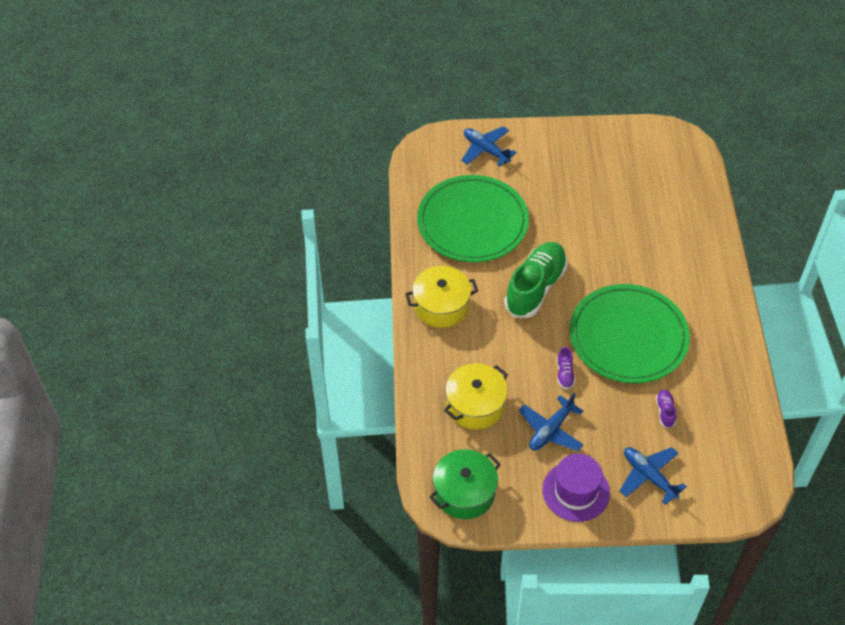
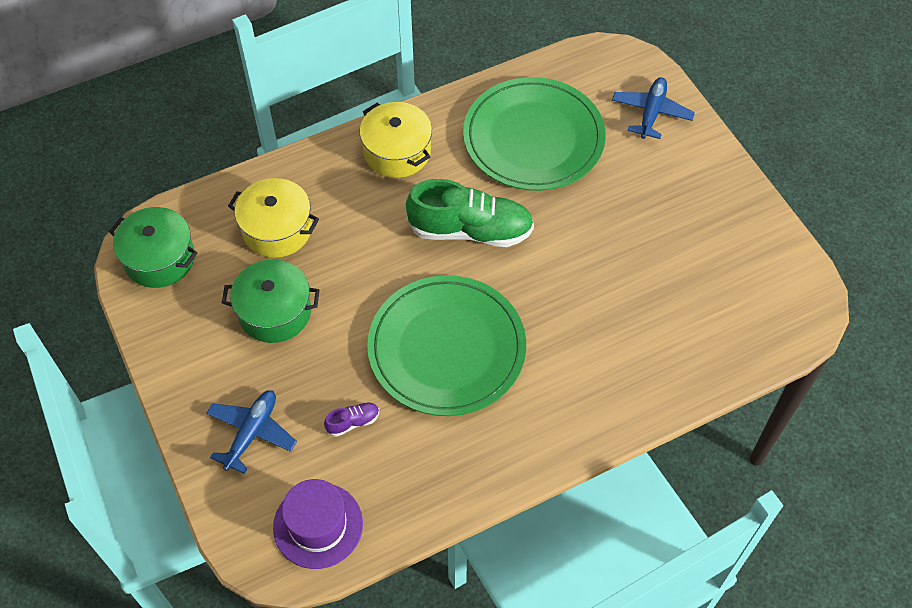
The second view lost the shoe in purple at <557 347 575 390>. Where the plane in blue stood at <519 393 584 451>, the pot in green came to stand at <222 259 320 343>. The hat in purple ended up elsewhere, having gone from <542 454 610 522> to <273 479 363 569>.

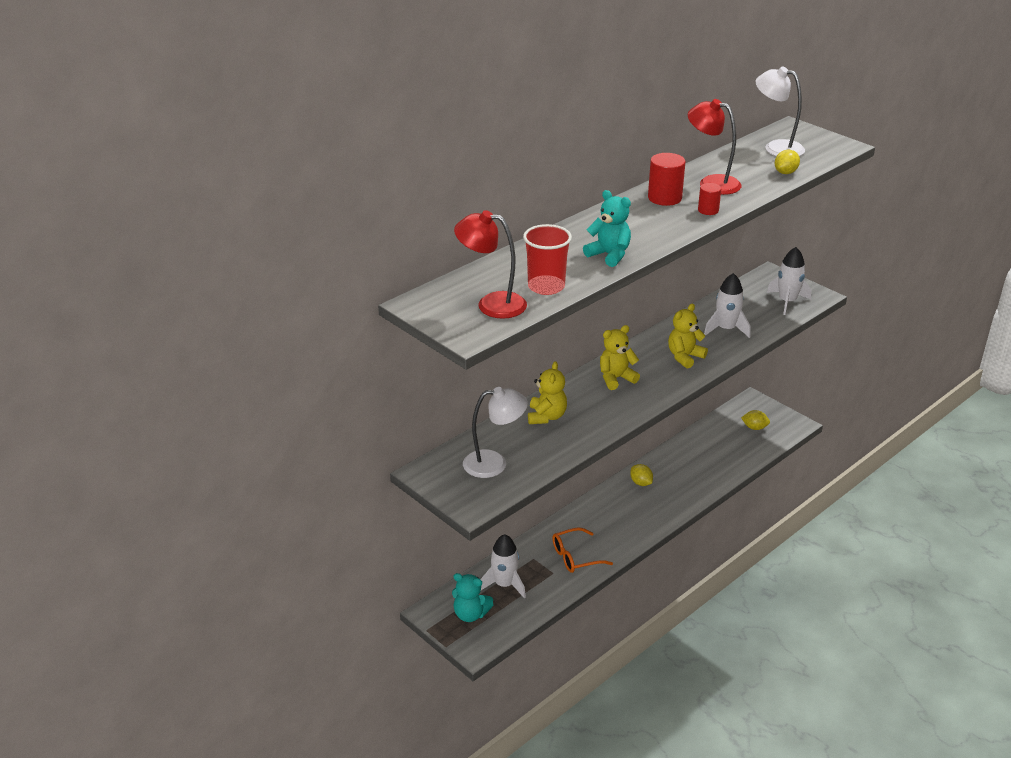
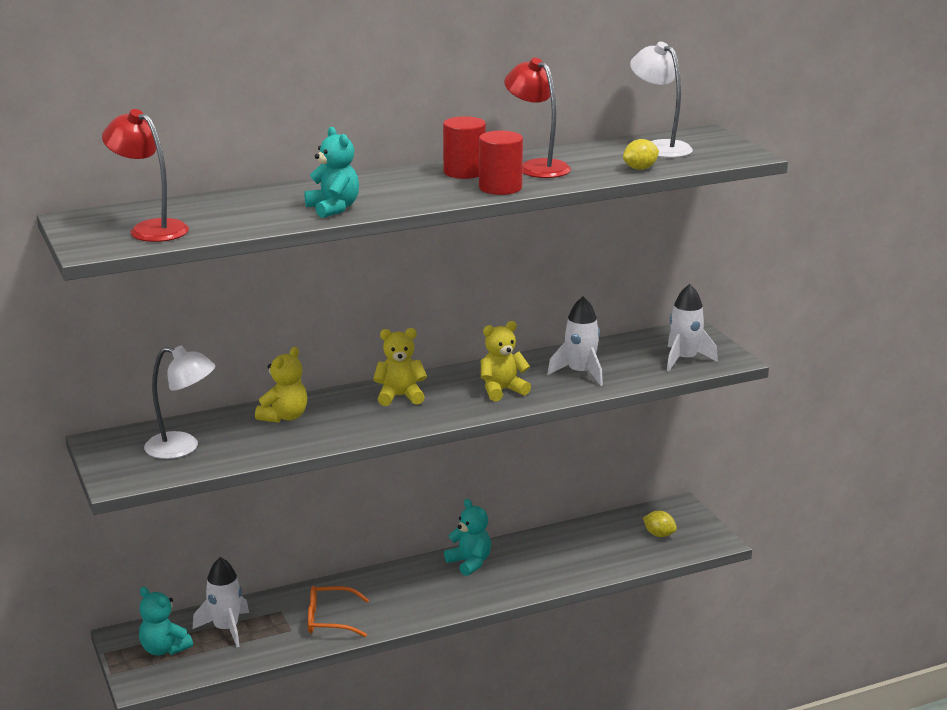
The size of the cylinder in red at <698 183 721 215> changed by a factor of 1.66. The second view lost the cup in red at <523 224 572 295>. Where the lemon in yellow stood at <630 464 653 486>, the teddy bear in turquoise came to stand at <444 499 491 576>.

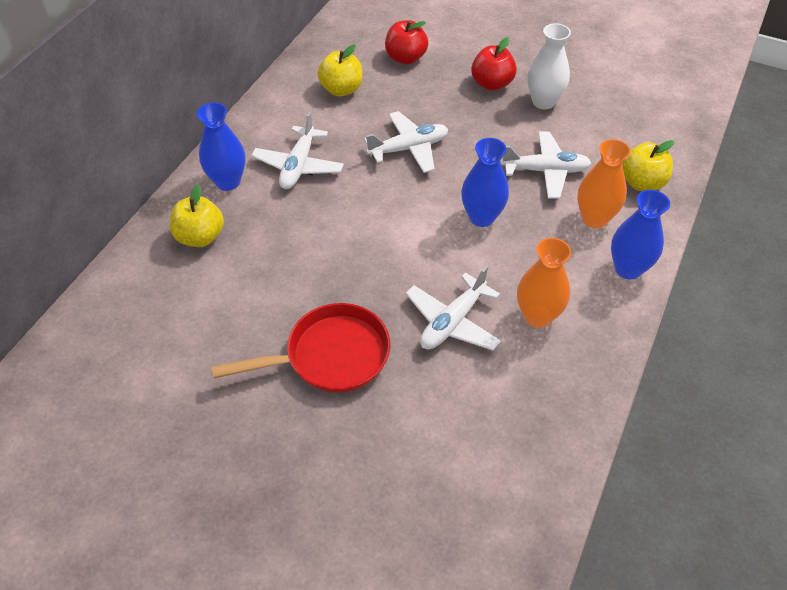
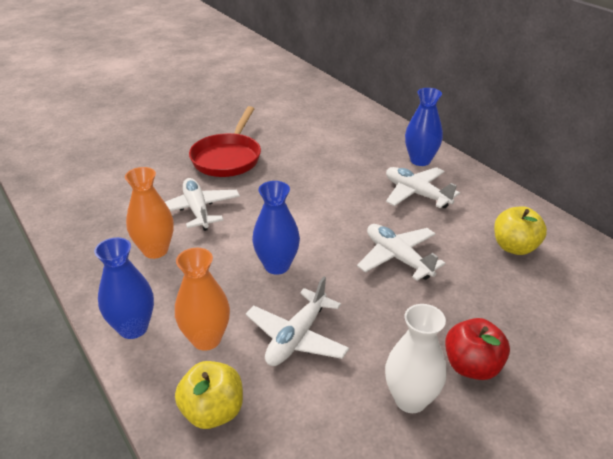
The second view lost the apple in red at <385 20 428 65>. The plane in white at <364 111 448 173> ended up facing another way, 135 degrees clockwise from before. The second view lost the apple in yellow at <170 184 224 247>.

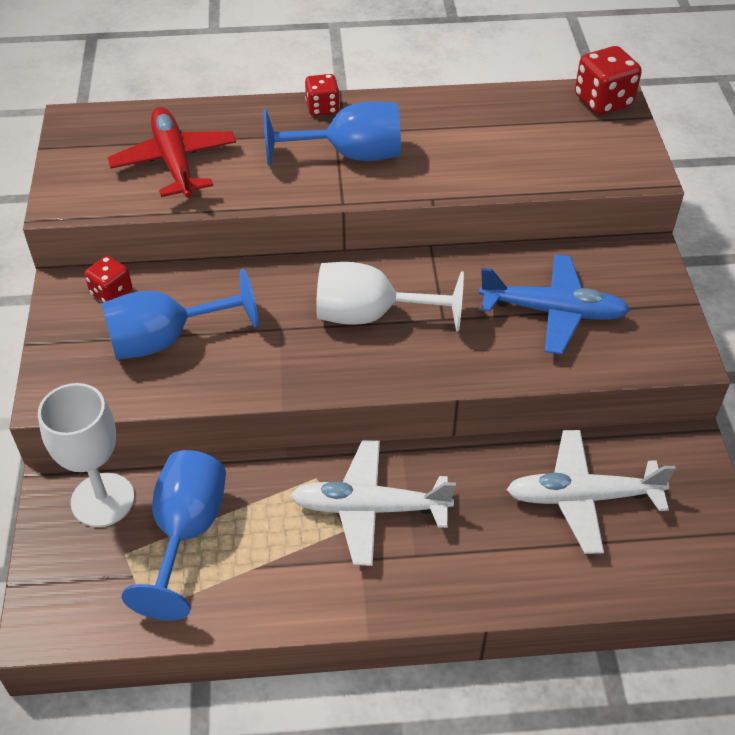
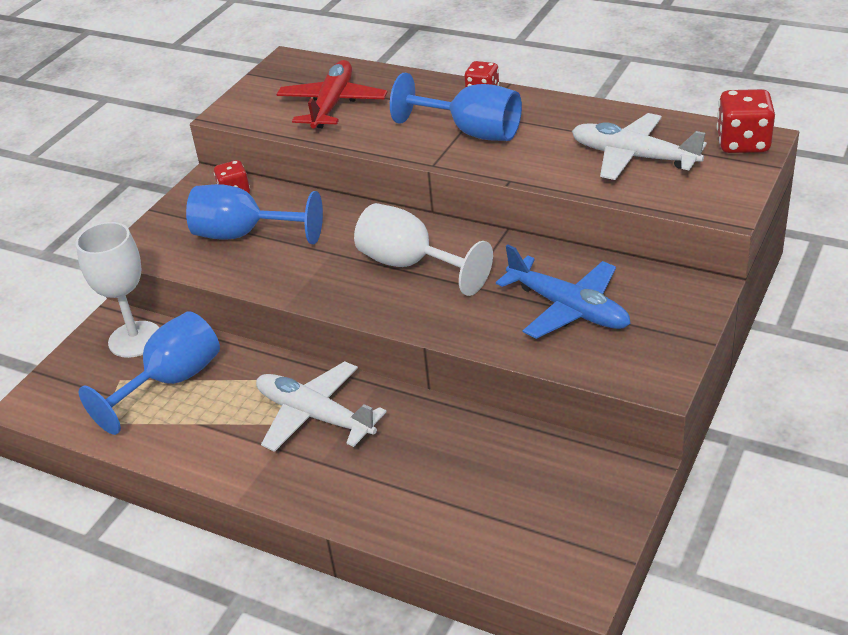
The plane in white ended up elsewhere, having gone from <506 430 676 554> to <572 113 707 180>.

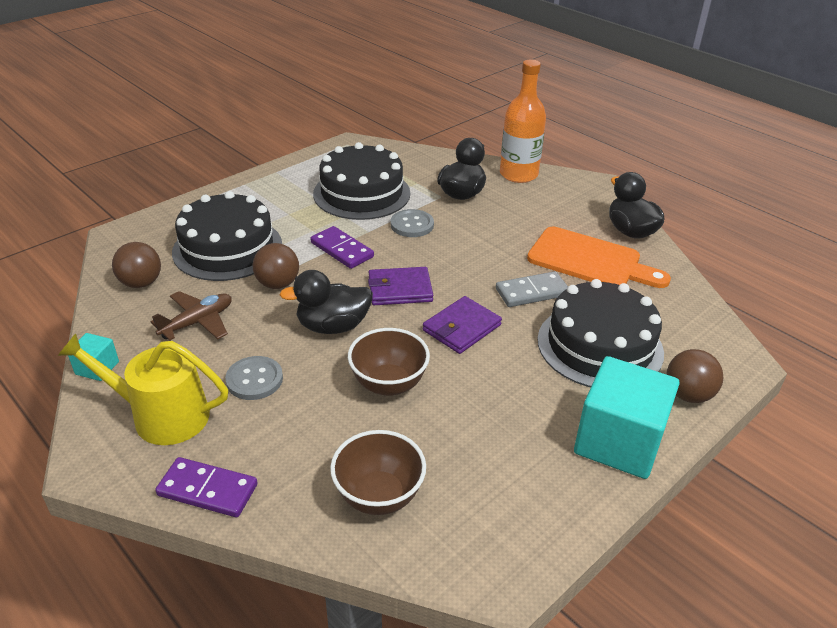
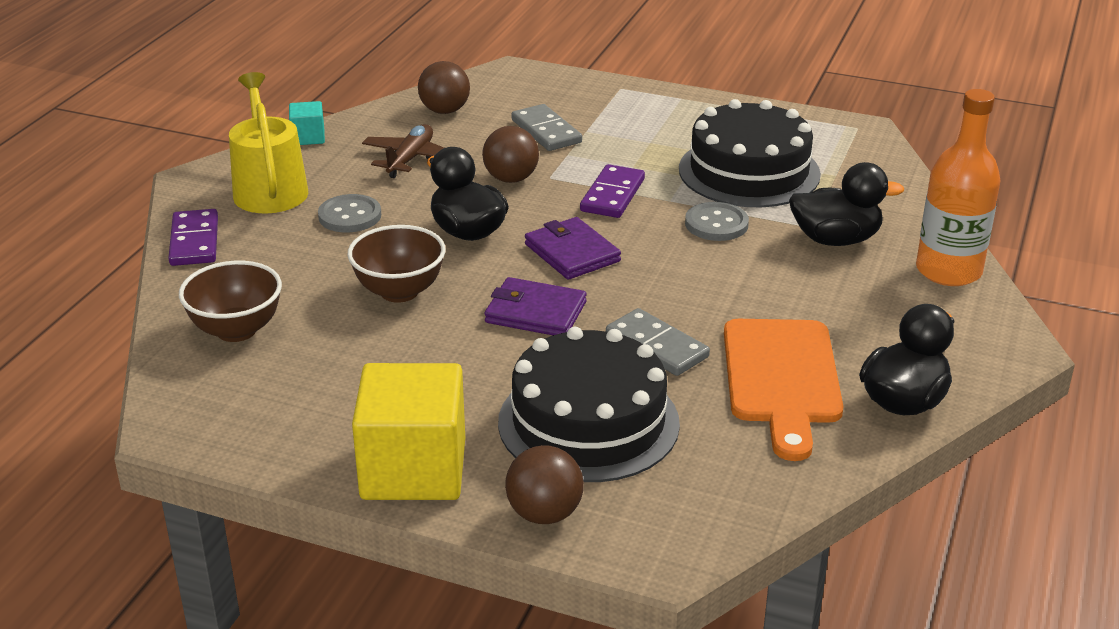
Where the cake in black stood at <172 191 282 281>, the domino in grey came to stand at <511 104 582 151>. The plane in brown at <151 291 231 341> ended up facing another way, 90 degrees counterclockwise from before. What was the cube in turquoise at <574 356 680 479> turned into the cube in yellow at <352 363 465 500>.

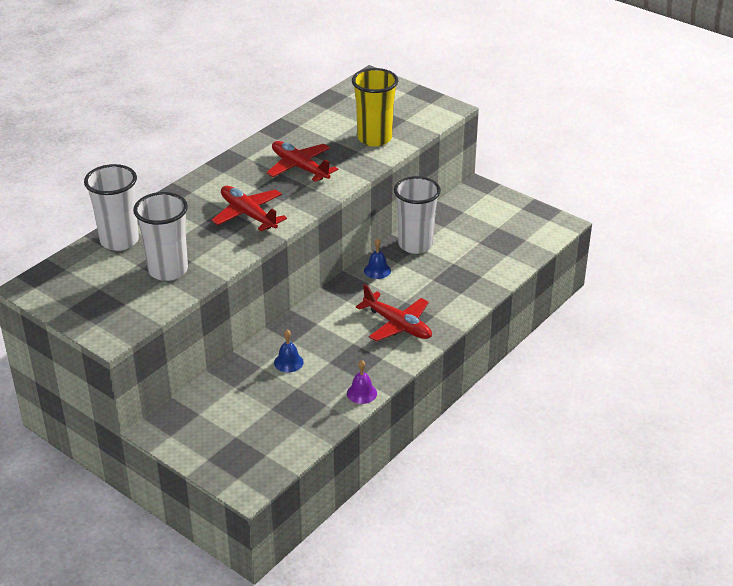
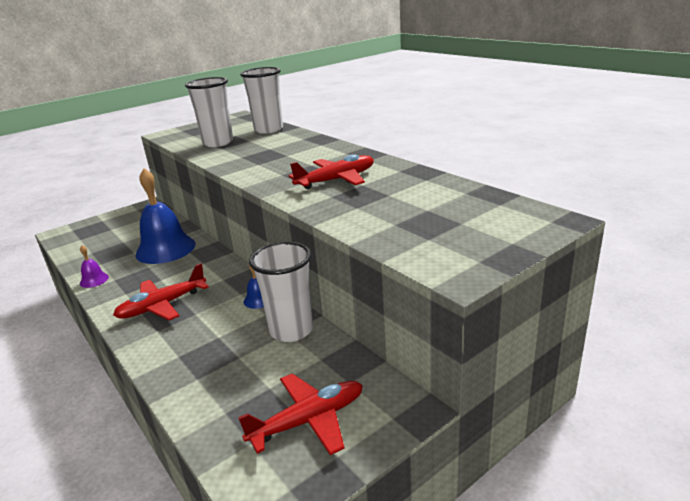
The second view lost the cup in yellow at <352 68 398 147>. The plane in red ended up elsewhere, having gone from <211 186 287 231> to <238 374 363 455>. The size of the bell in blue at <274 330 304 372> changed by a factor of 2.31.

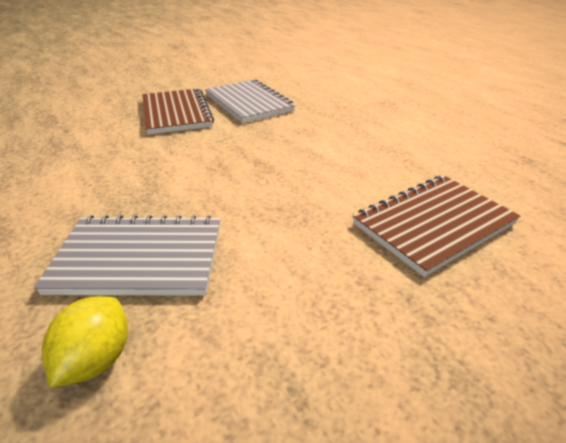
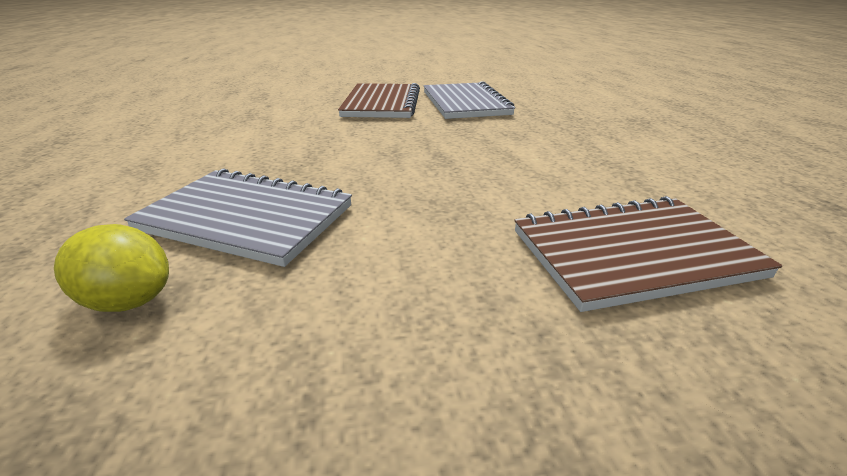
The lemon in yellow at <42 296 128 388> ended up facing another way, 75 degrees clockwise from before.

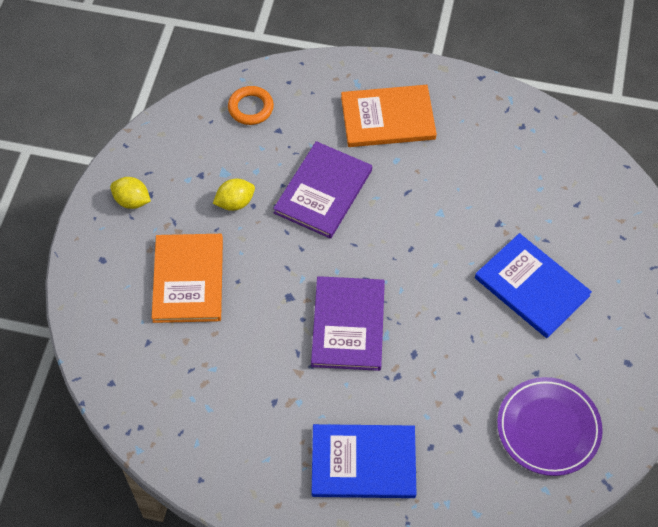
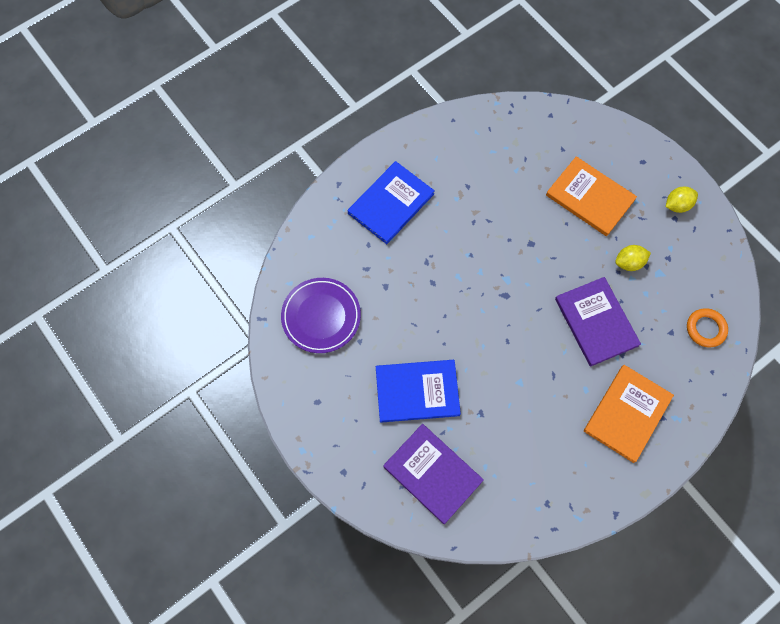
The lemon in yellow at <213 179 255 211> ended up facing another way, 60 degrees clockwise from before. The book in purple ended up elsewhere, having gone from <311 276 385 371> to <383 424 484 524>.

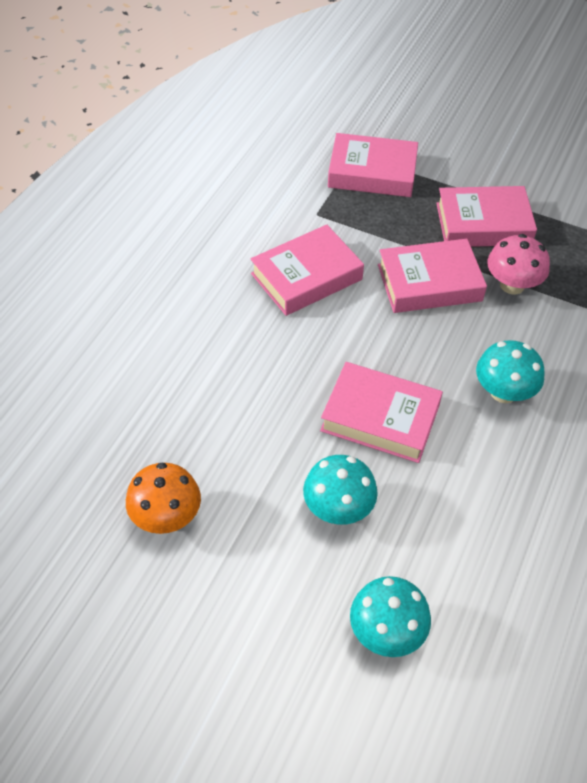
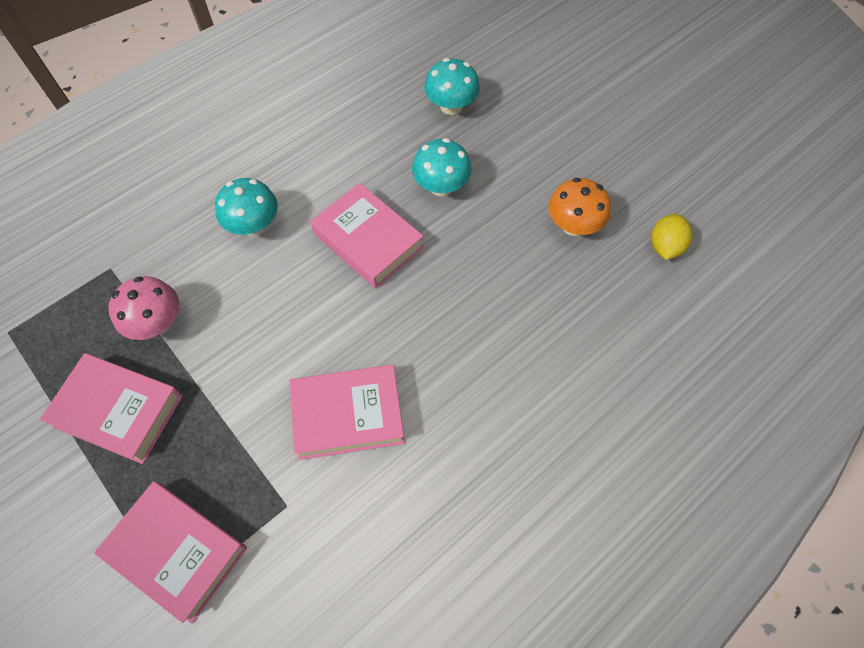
The second view lost the book in pink at <378 239 487 313>. The second view gained the lemon in yellow at <651 214 693 260>.

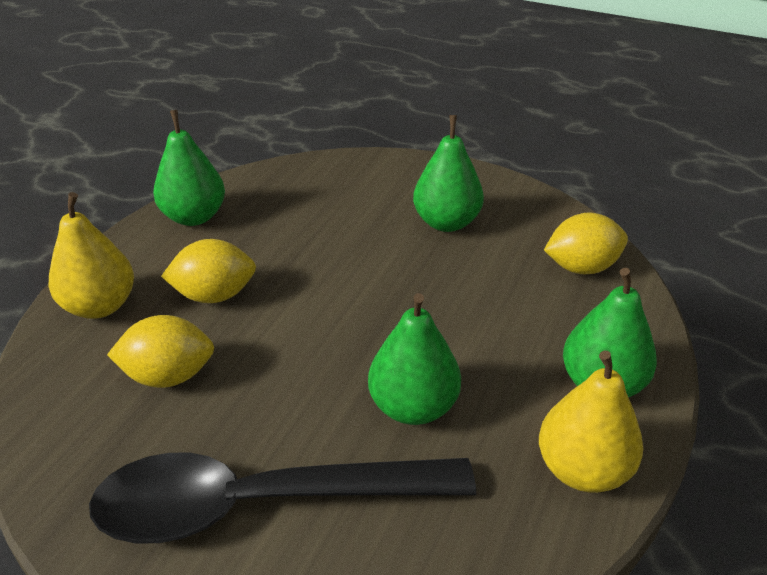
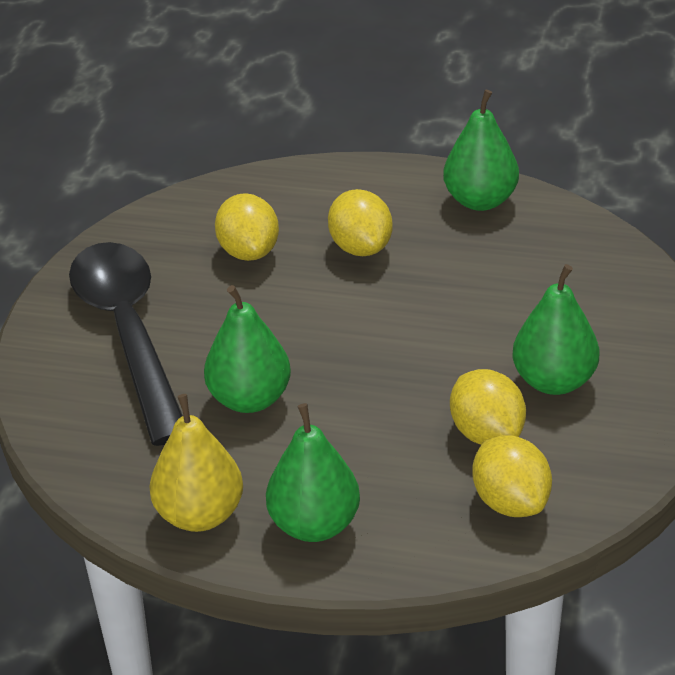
The second view lost the pear in yellow at <49 192 134 319>. The second view gained the lemon in yellow at <450 369 526 445>.

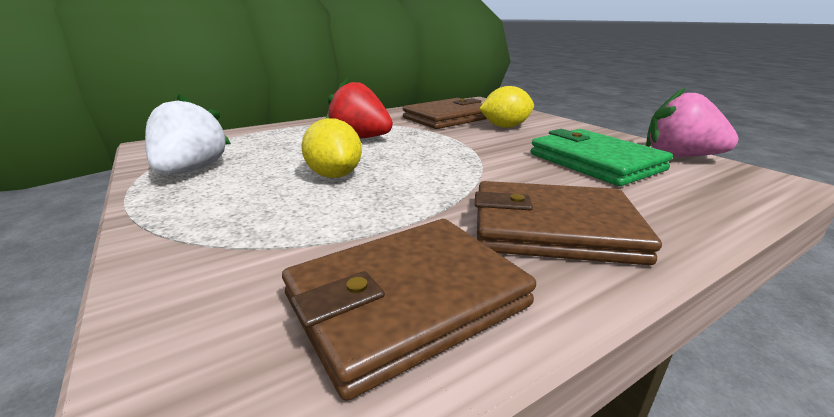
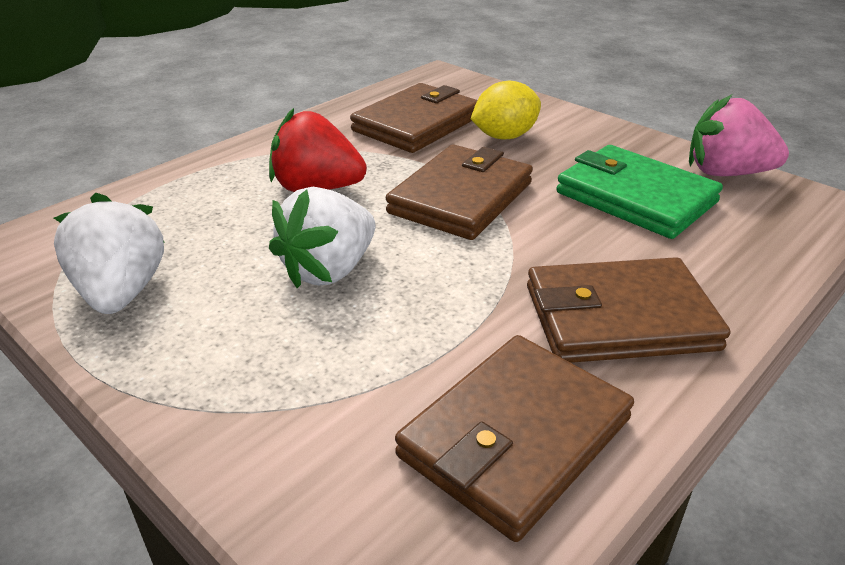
Where the lemon in yellow stood at <301 118 362 178>, the strawberry in white came to stand at <269 187 376 288>. The second view gained the wallet in brown at <386 145 533 240>.

